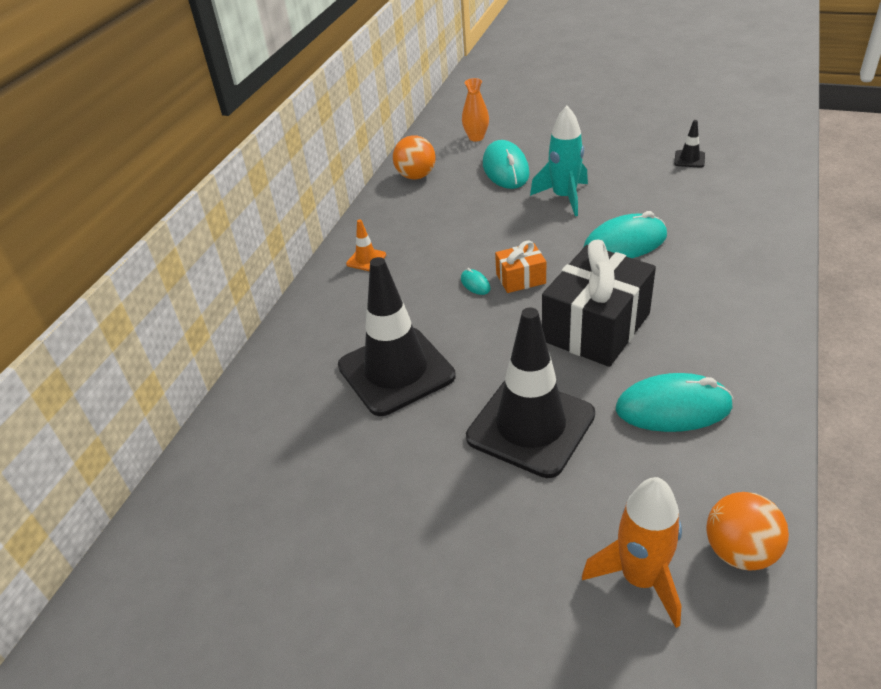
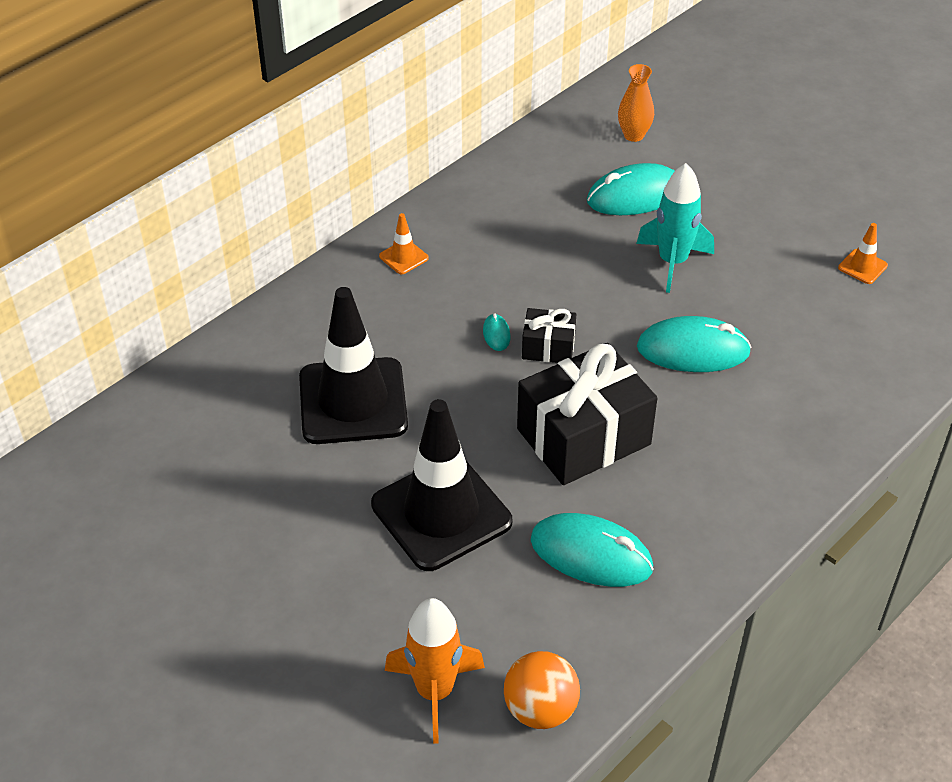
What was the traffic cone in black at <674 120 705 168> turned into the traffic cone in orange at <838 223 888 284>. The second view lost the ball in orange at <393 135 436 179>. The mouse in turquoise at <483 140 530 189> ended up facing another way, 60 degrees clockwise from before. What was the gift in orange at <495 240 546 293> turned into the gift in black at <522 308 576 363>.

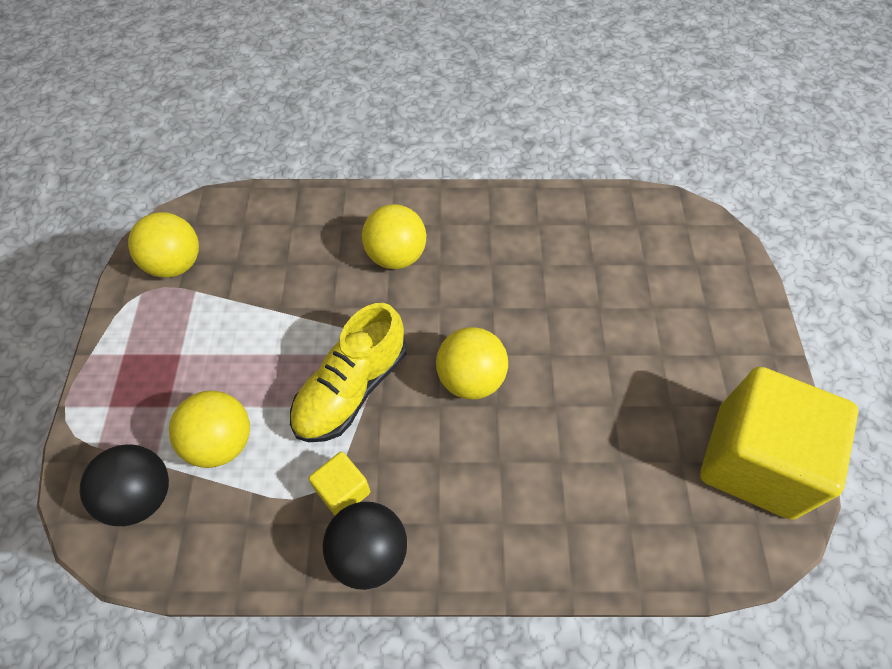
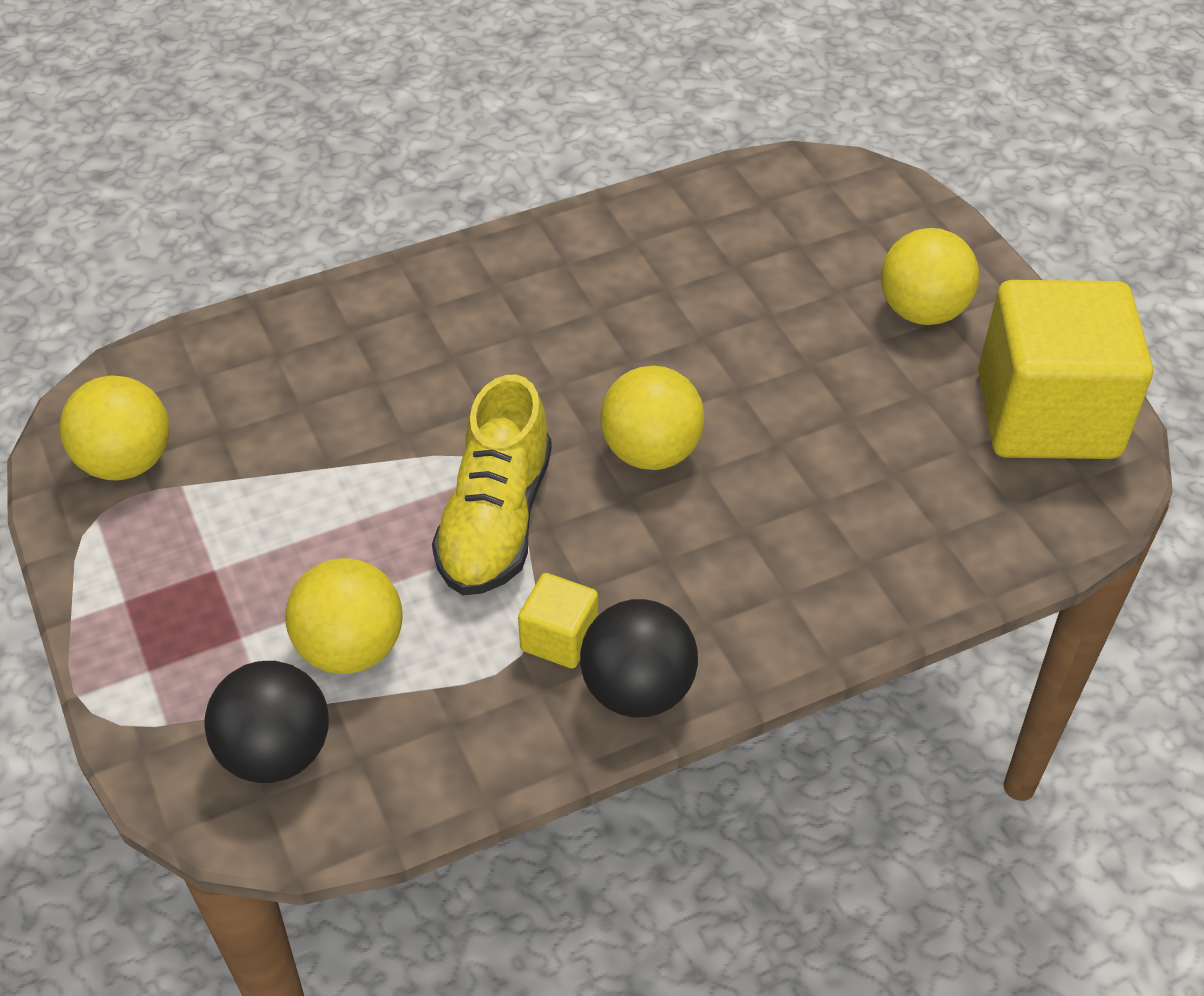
The ball in yellow ended up elsewhere, having gone from <362 204 426 269> to <881 228 979 325>.

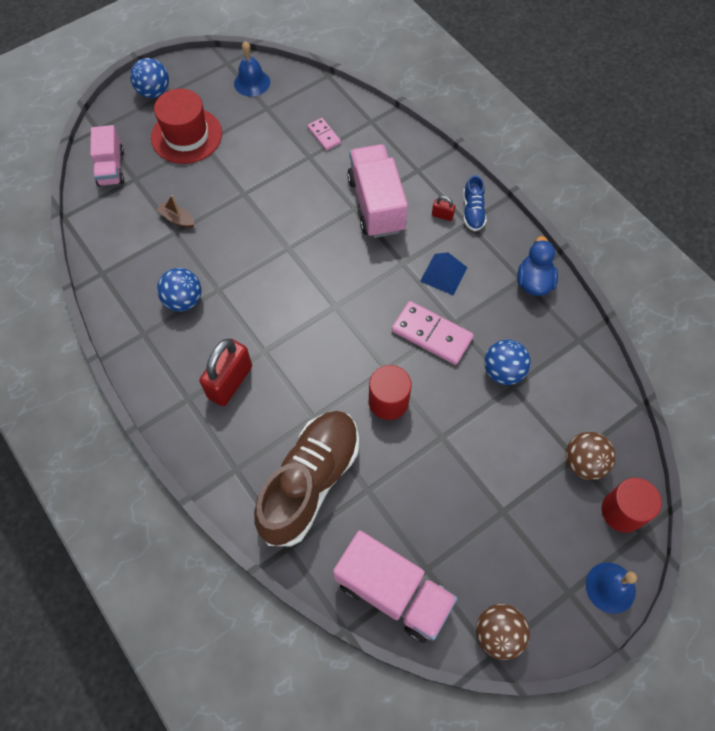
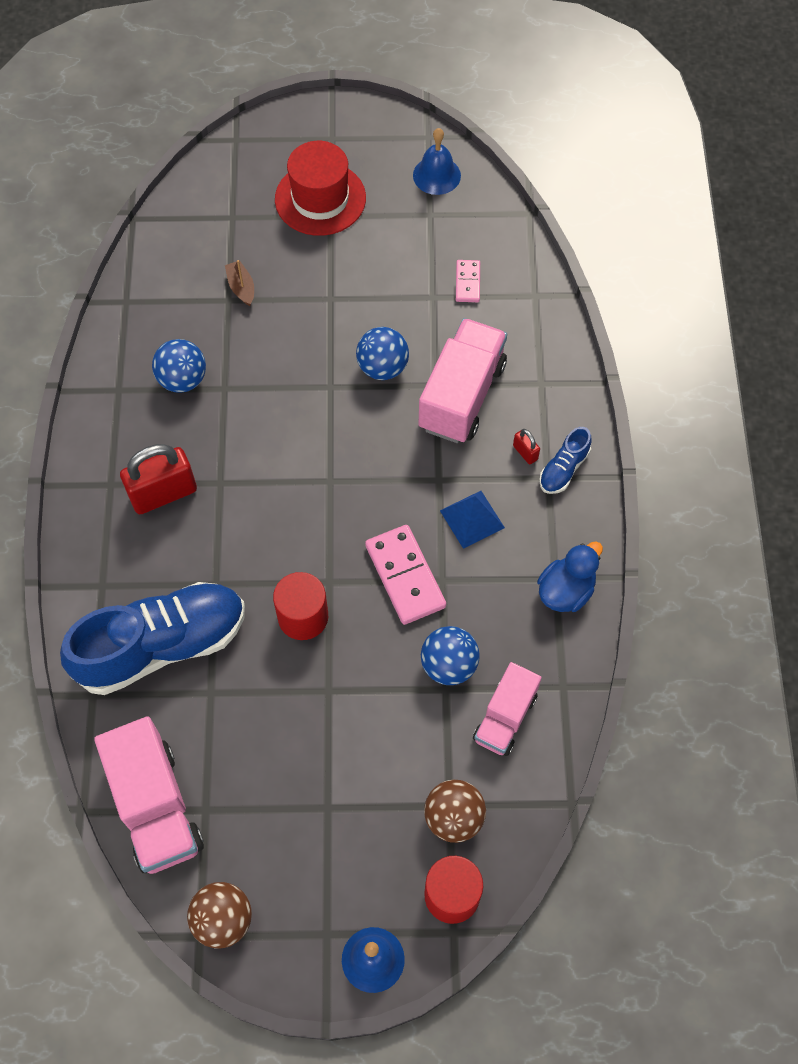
The ball in blue ended up elsewhere, having gone from <130 58 169 98> to <356 327 409 380>. The truck in pink ended up elsewhere, having gone from <90 125 124 187> to <473 662 542 756>. What was the shoe in brown at <254 411 359 546> turned into the shoe in blue at <60 582 245 695>.

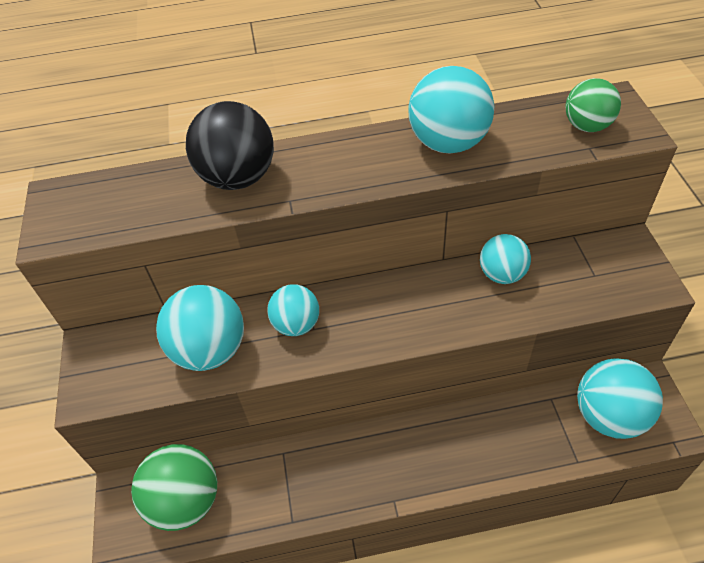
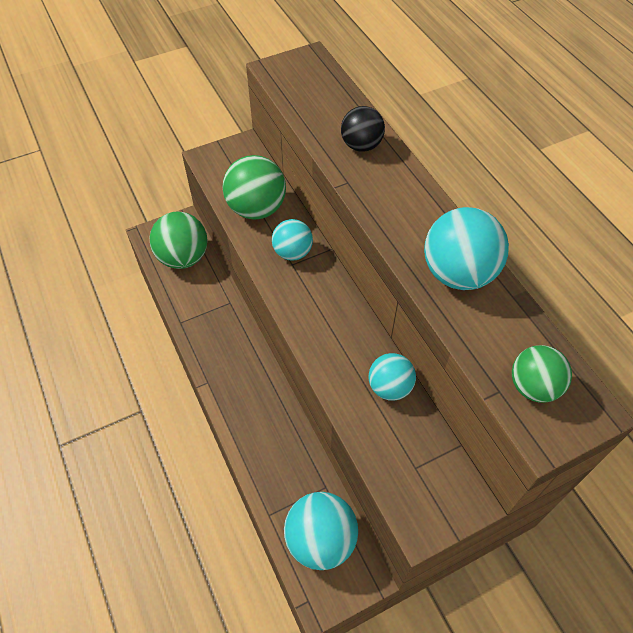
The size of the ball in black at <186 101 274 190> changed by a factor of 0.63. What was the ball in turquoise at <156 285 244 371> turned into the ball in green at <223 155 286 220>.

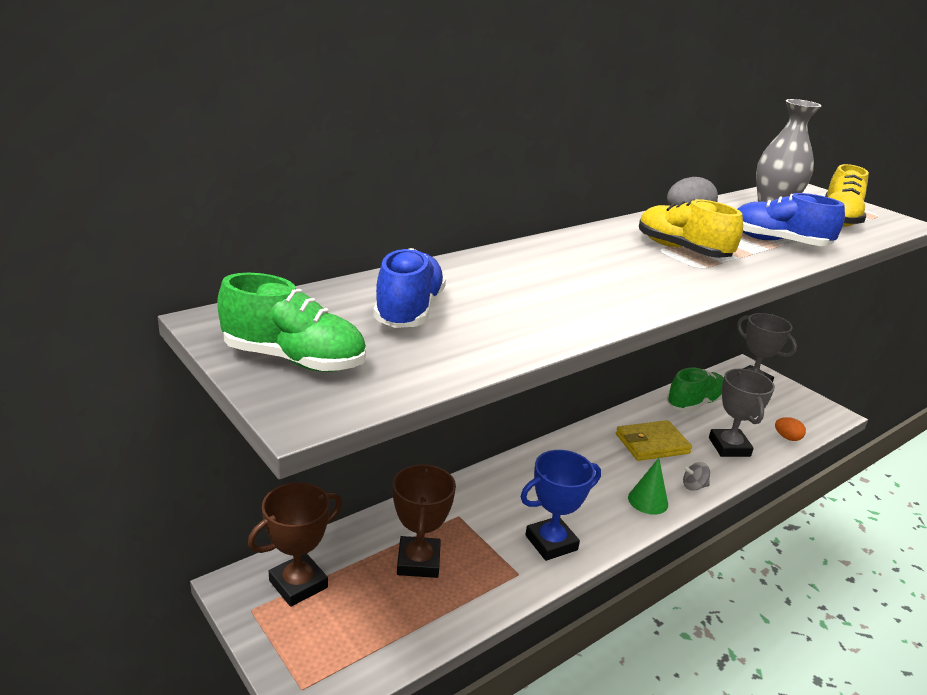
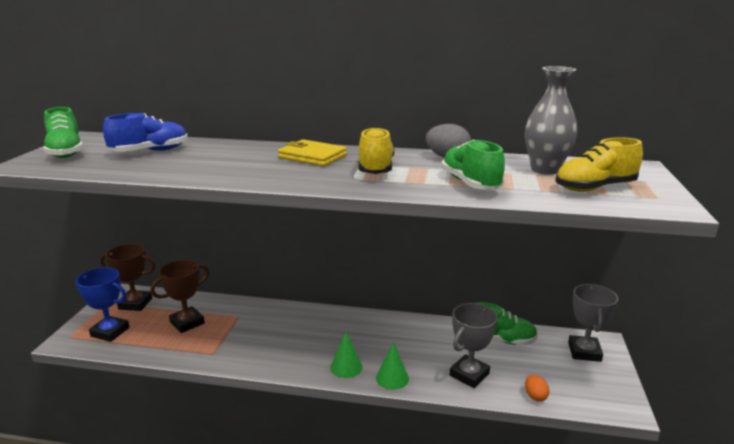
What was the shoe in blue at <738 193 845 246> turned into the shoe in green at <441 140 505 190>. The wallet in yellow ended up elsewhere, having gone from <616 420 692 461> to <278 139 347 166>. The trophy in blue ended up elsewhere, having gone from <521 450 601 561> to <75 267 130 342>. Where the spinning top in grey stood at <683 462 710 491>, the cone in green came to stand at <376 342 409 390>.

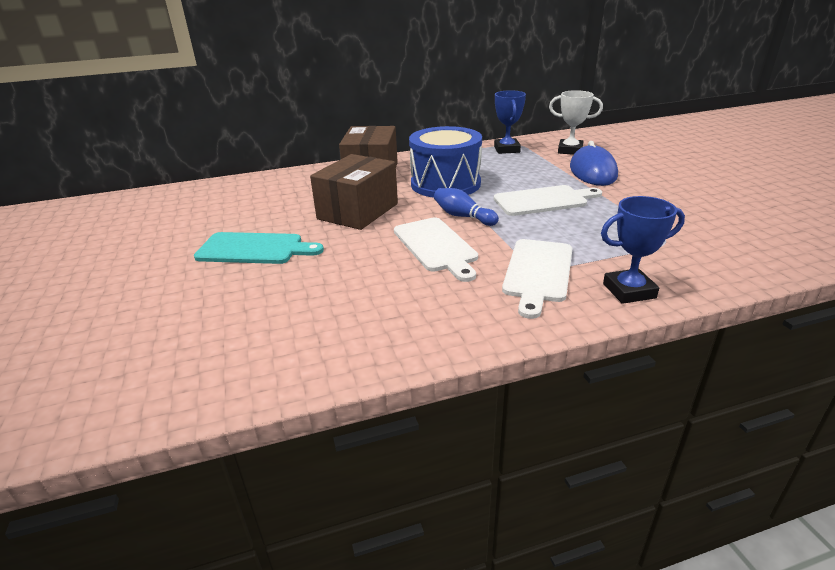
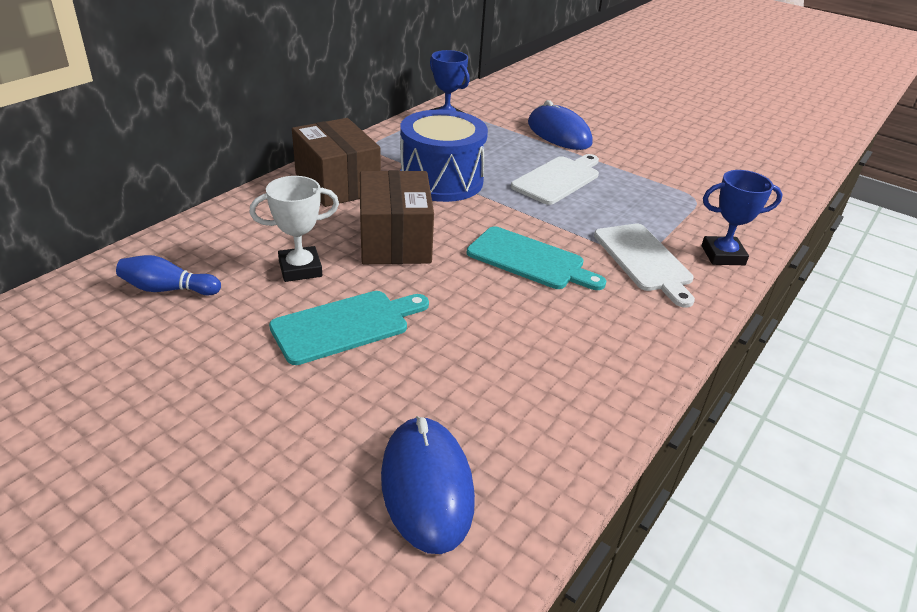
The trophy in white ended up elsewhere, having gone from <549 90 603 155> to <249 176 339 282>. The bowling pin in blue ended up elsewhere, having gone from <434 188 499 226> to <116 255 221 295>. The trophy in blue at <601 196 685 304> ended up facing another way, 45 degrees clockwise from before. What was the cutting board in white at <394 218 478 282> turned into the cutting board in turquoise at <467 226 606 290>. The second view gained the mouse in blue at <381 416 475 554>.

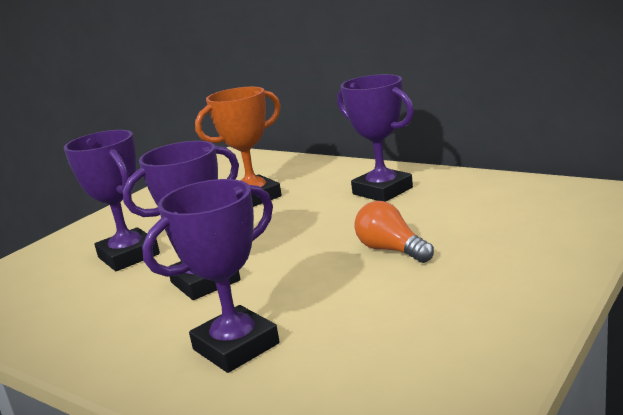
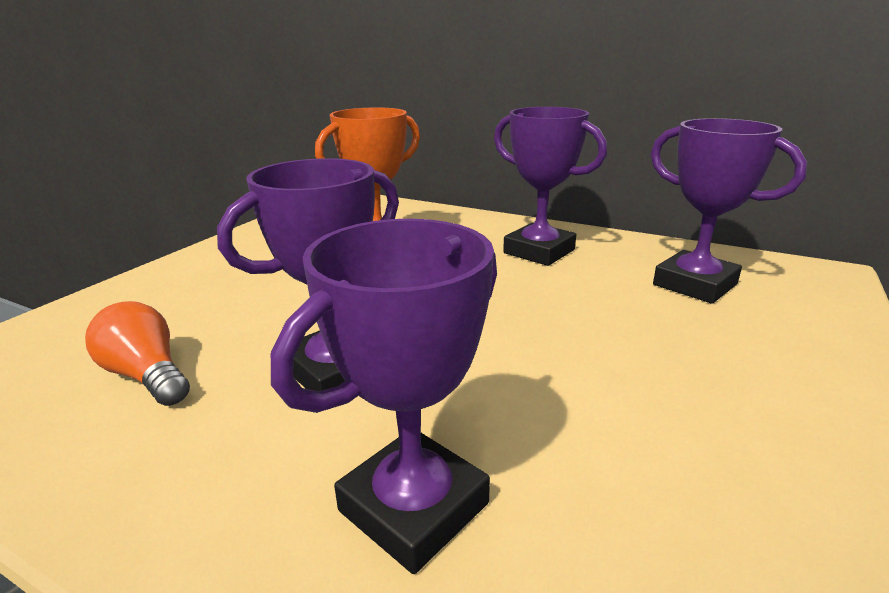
The trophy in purple ended up elsewhere, having gone from <64 130 160 271> to <651 118 807 304>. The light bulb in orange ended up elsewhere, having gone from <354 201 434 263> to <85 301 190 406>.

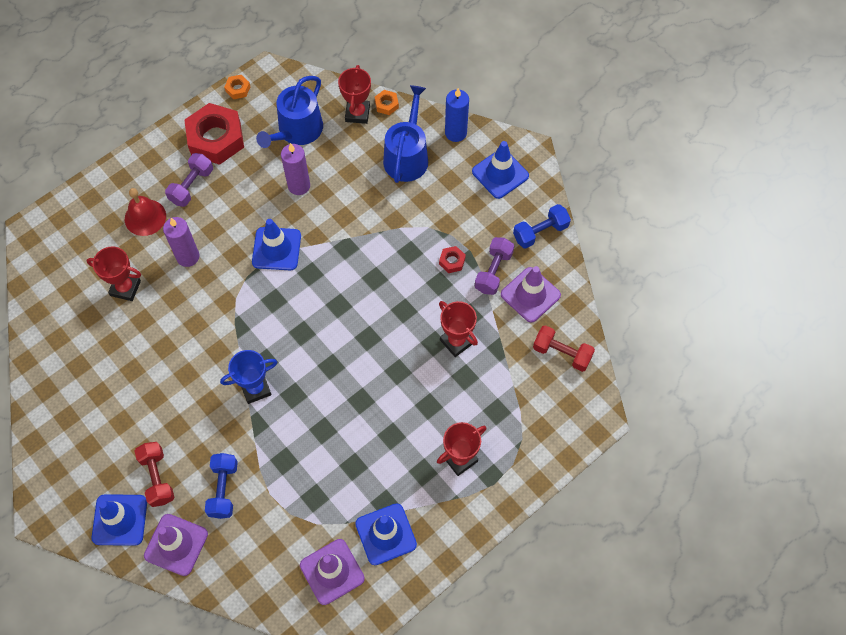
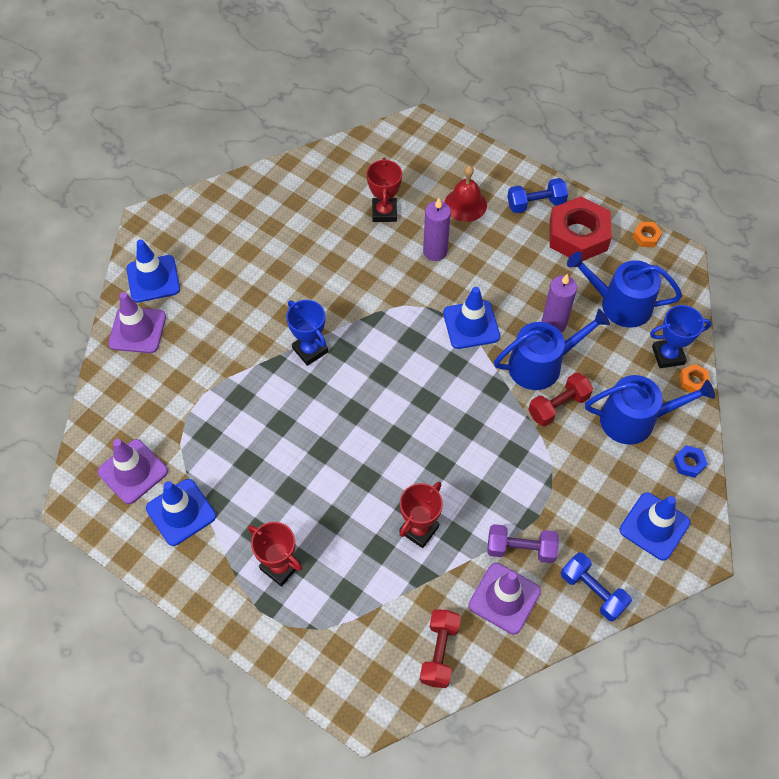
What was the trophy in red at <338 65 371 124> turned into the trophy in blue at <650 305 712 368>. Where the candle in blue stood at <445 88 469 142>, the nut in blue came to stand at <673 445 708 478>. The second view lost the dumbbell in purple at <165 153 213 207>. The second view lost the nut in red at <439 246 466 273>. The dumbbell in red ended up elsewhere, having gone from <134 442 174 507> to <528 372 593 426>. The dumbbell in blue ended up elsewhere, having gone from <205 453 238 519> to <507 178 568 213>. The second view gained the watering can in blue at <494 309 610 390>.

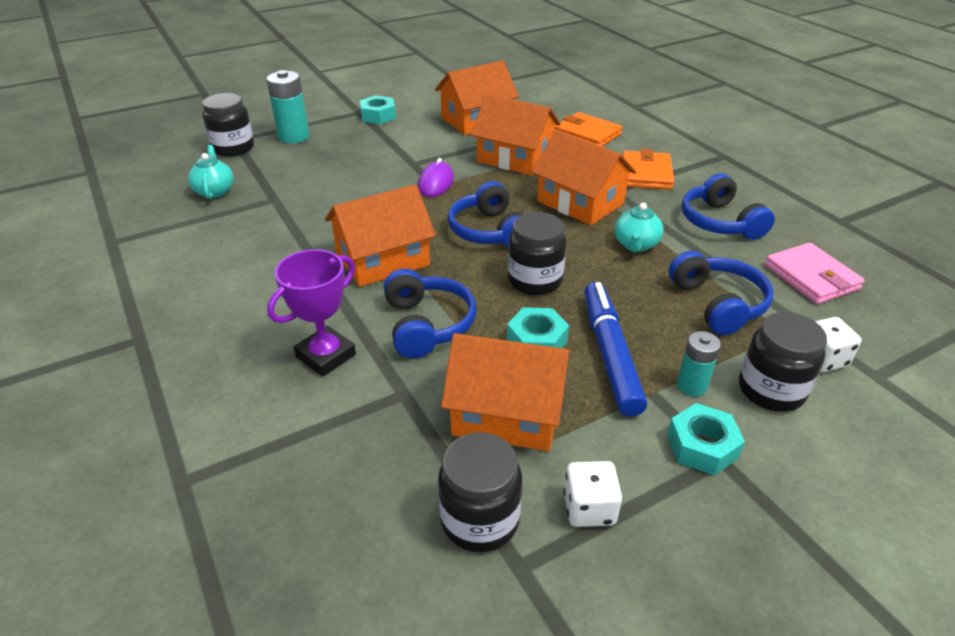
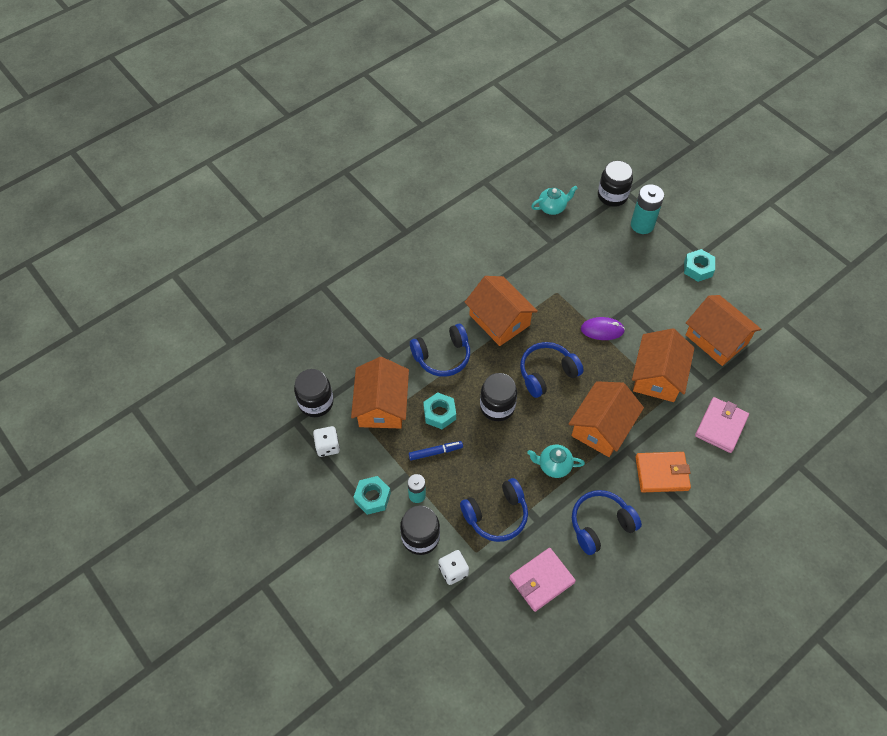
What was the wallet in orange at <555 112 622 147> turned into the wallet in pink at <695 397 749 453>. The second view lost the trophy in purple at <267 249 356 377>. The size of the marker in blue at <584 282 647 417> changed by a factor of 0.54.

